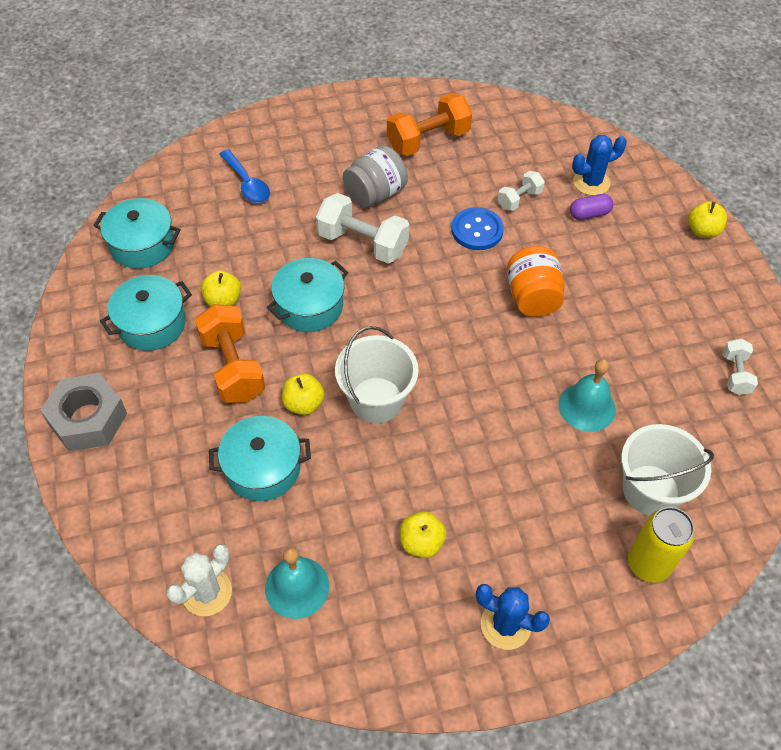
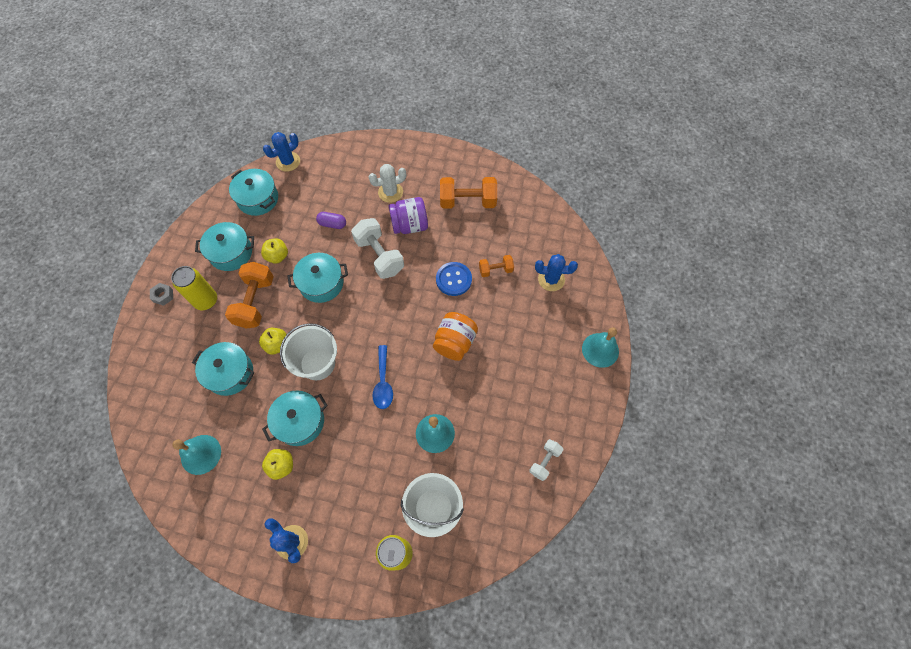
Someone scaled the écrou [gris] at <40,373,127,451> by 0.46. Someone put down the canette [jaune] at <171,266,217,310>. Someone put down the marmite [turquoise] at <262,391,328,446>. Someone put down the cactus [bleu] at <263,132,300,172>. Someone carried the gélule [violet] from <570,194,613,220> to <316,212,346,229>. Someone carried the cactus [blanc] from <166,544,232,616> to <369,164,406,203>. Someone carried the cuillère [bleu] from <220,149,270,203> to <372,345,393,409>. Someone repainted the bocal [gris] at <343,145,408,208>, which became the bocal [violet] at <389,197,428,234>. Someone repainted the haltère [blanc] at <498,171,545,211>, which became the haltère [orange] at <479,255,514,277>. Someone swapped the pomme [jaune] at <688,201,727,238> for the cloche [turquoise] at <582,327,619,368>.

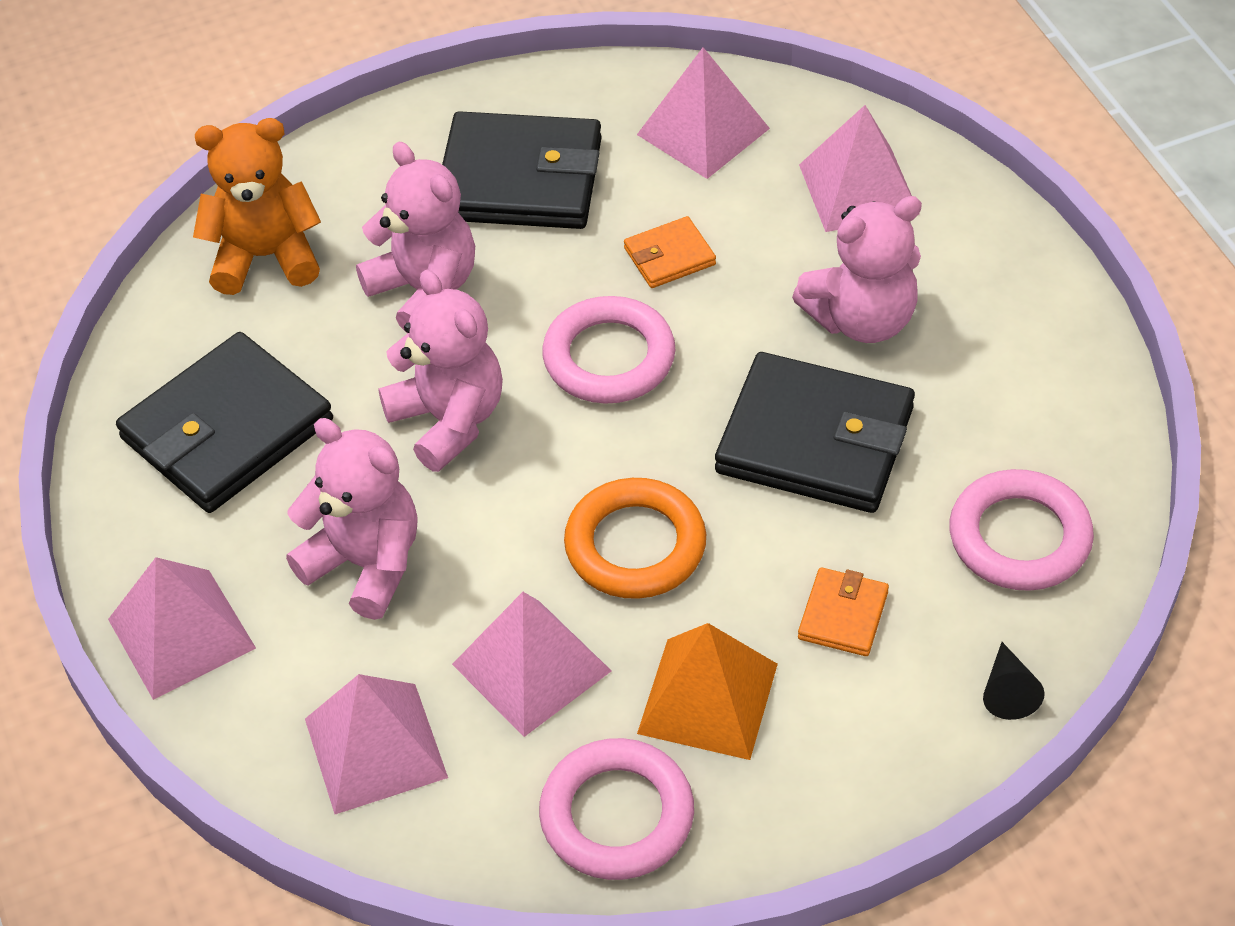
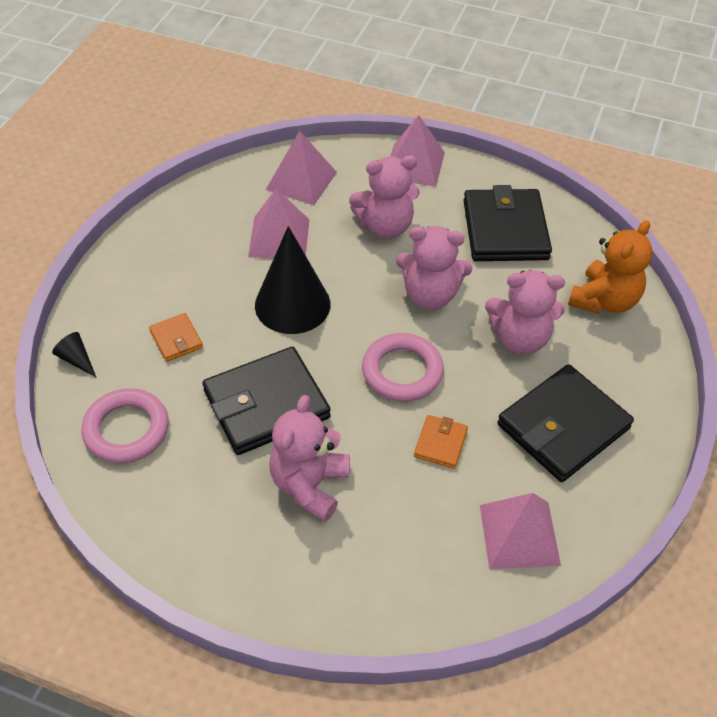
Someone swapped the anneau [orange] at <564,478,706,599> for the cône [noir] at <255,226,330,334>. Someone took away the anneau [rose] at <539,738,694,880>. Someone took away the pyramide [orange] at <637,623,778,760>. Someone took away the pyramide [rose] at <799,105,920,232>.

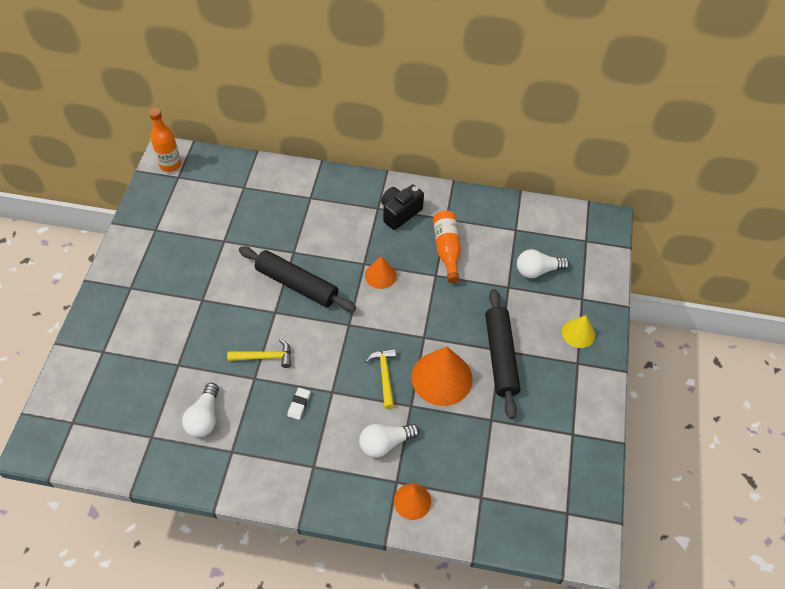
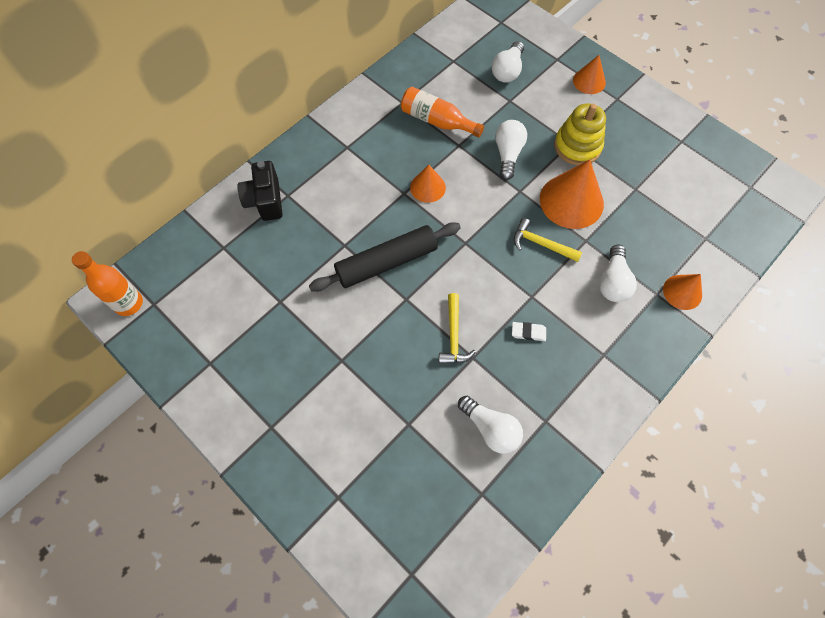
Someone carried the appareil photo [noir] from <381,185,424,230> to <238,161,283,221>. Someone rotated the marteau [jaune] at <227,339,291,368> by 150 degrees clockwise. Someone put down the ampoule [blanc] at <495,120,527,180>. Someone rotated the gomme [blanc] at <287,388,310,420> by 45 degrees counterclockwise. Someone swapped the rouleau à pâtisserie [noir] at <485,289,520,419> for the jouet à empiler [jaune] at <554,103,606,165>. Someone repainted the cône [jaune] at <562,315,595,348>, which became the cône [orange] at <573,55,606,94>.

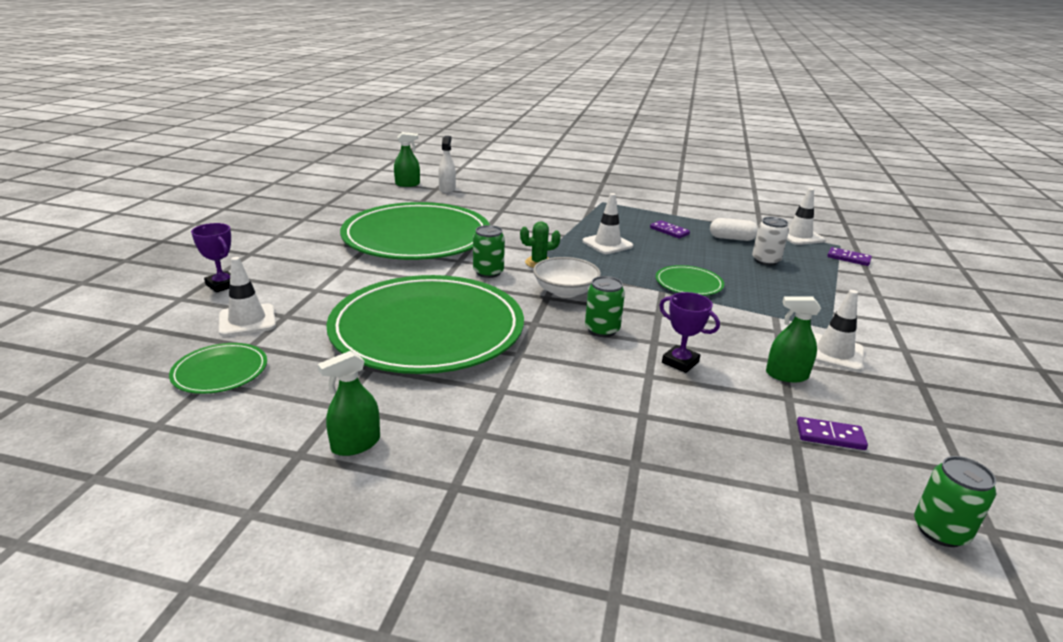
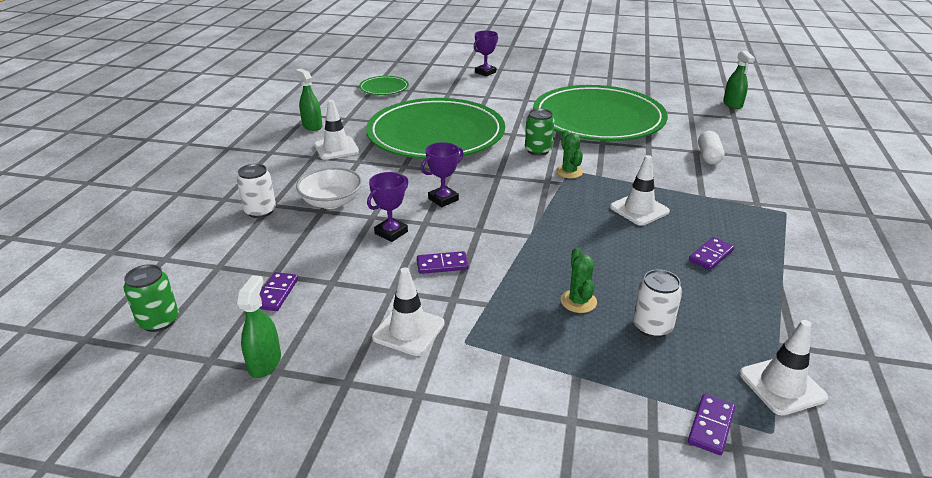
Someone put down the canette [blanc] at <237,164,276,218>. Someone carried the vaporisateur [vert] from <766,296,821,382> to <237,275,281,378>. Someone carried the bol [blanc] from <533,257,601,298> to <296,167,362,209>. Someone carried the cône de chantier [blanc] from <219,257,276,337> to <314,100,359,160>. Someone put down the domino [violet] at <417,251,469,274>. Someone swapped the canette [vert] at <585,276,625,337> for the trophée [violet] at <421,142,464,207>. Someone put down the cactus [vert] at <561,247,597,313>. Someone carried the gélule [blanc] from <710,218,758,241> to <698,131,724,165>. Someone took away the vaporisateur [blanc] at <438,136,456,193>. Someone took away the assiette [vert] at <655,265,724,296>.

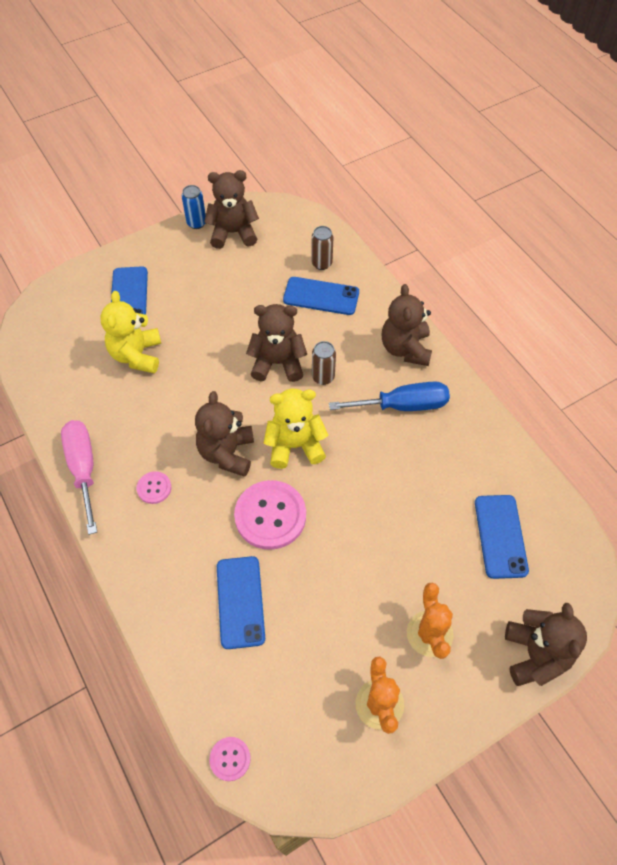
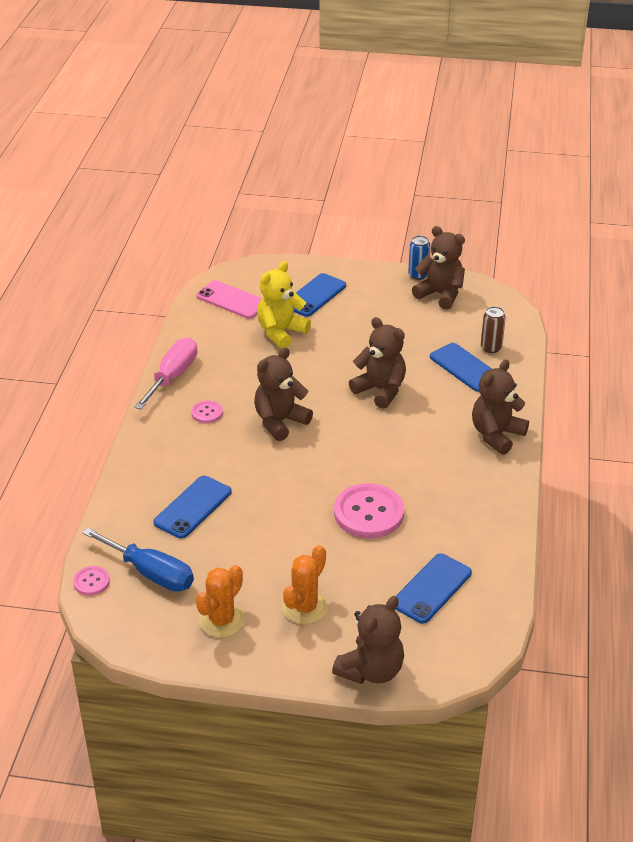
Someone carried the tournevis [bleu] from <329,382,450,411> to <82,528,194,592>. Someone put down the téléphone [rose] at <196,280,261,319>. Someone carried the bouton [rose] from <234,480,306,550> to <334,483,404,538>. Someone took away the ours en peluche [jaune] at <264,389,328,469>. Someone took away the canette [marron] at <312,341,336,385>.

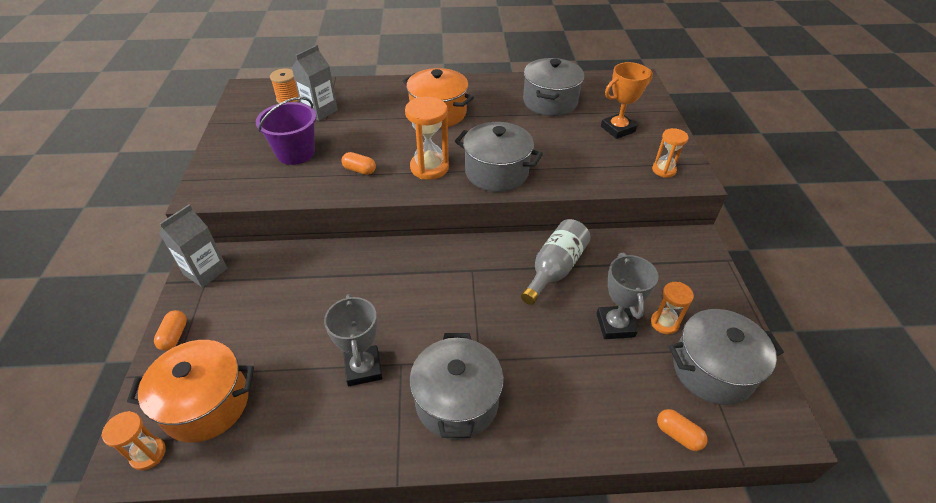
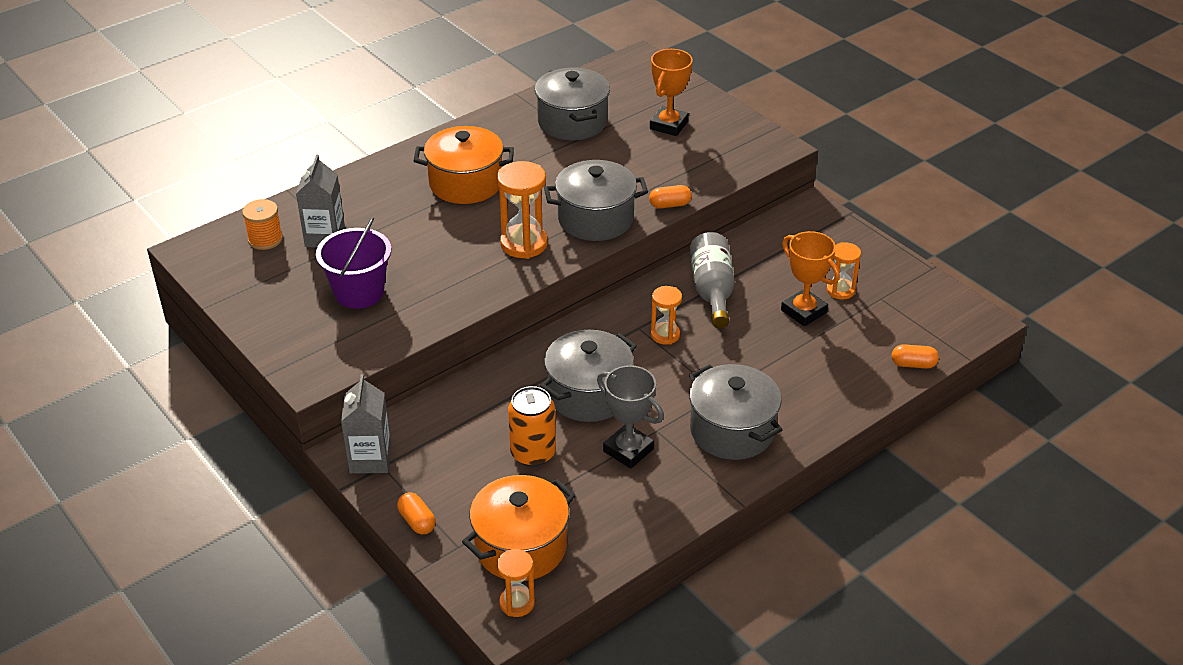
Someone put down the canette [orange] at <508,386,556,467>. Someone carried the marmite [gris] from <669,309,784,405> to <540,330,637,422>. Someone carried the gélule [orange] from <342,152,376,175> to <649,185,692,208>. Someone carried the sablier [orange] from <652,128,689,178> to <651,286,682,345>. Someone repainted the trophée [gris] at <596,253,658,339>, which became the trophée [orange] at <781,231,840,326>.

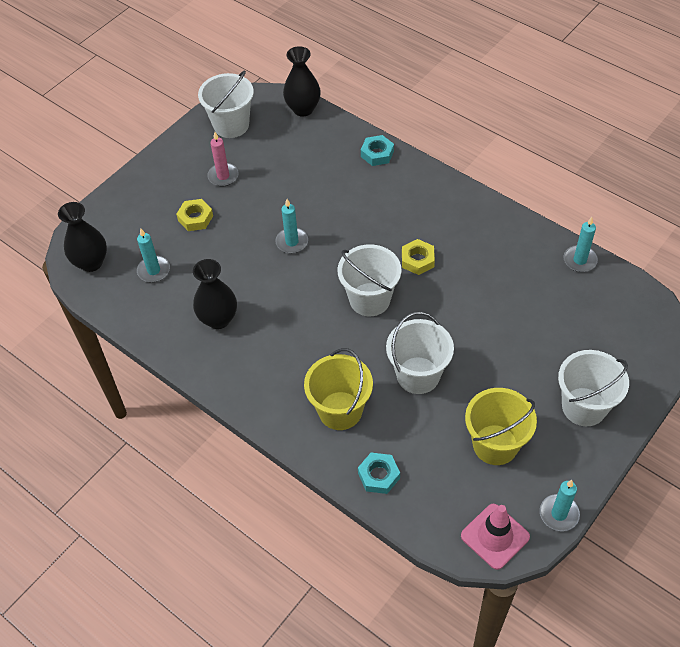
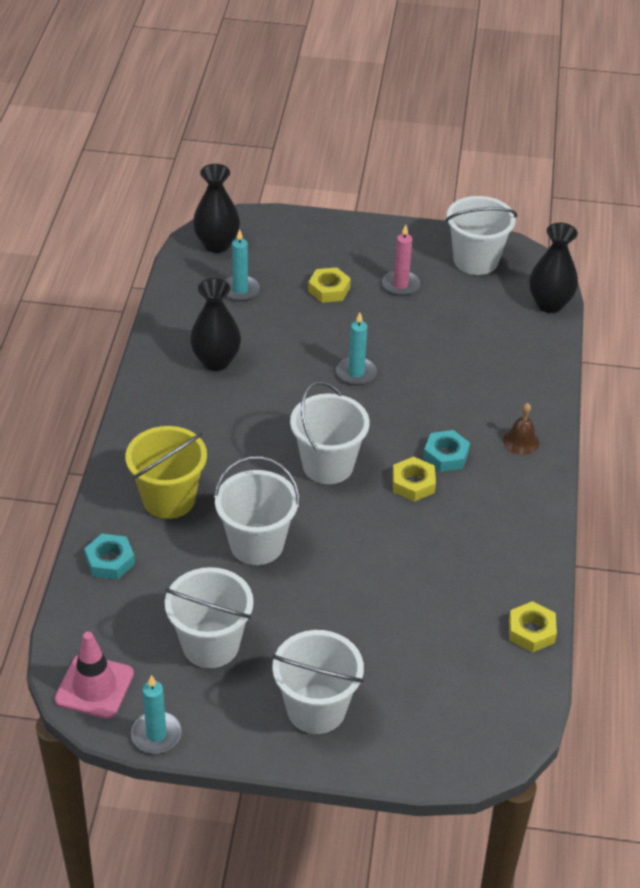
Someone repainted the seau [jaune] at <465,388,537,465>, which became the seau [blanc] at <165,567,253,668>. Someone carried the écrou [turquoise] from <361,135,394,166> to <423,430,470,472>. Someone put down the cloche [marron] at <503,403,539,455>. Someone swapped the bougie [turquoise] at <563,217,598,272> for the écrou [jaune] at <509,601,557,652>.

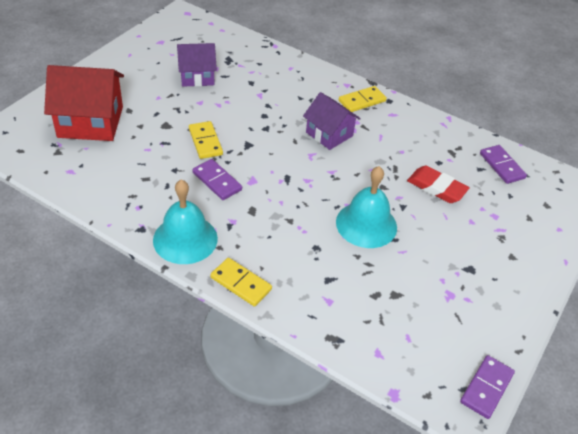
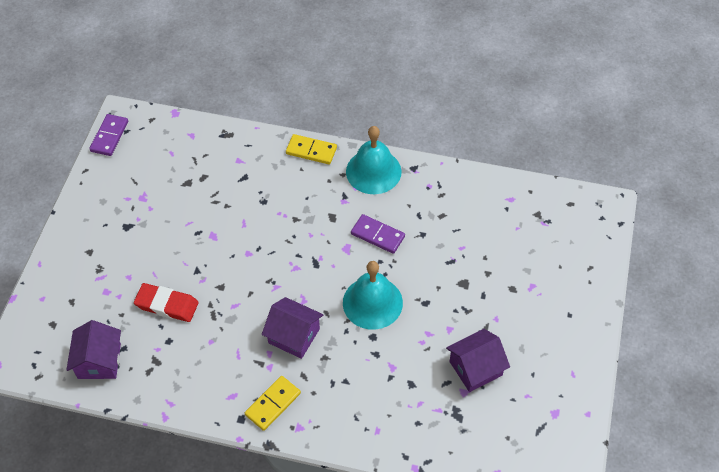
Someone swapped the domino [violet] at <480,145,527,184> for the maison [violet] at <67,320,121,379>. Someone carried the cloche [turquoise] from <336,166,397,248> to <343,261,403,330>. Someone took away the maison [rouge] at <44,65,124,141>. Someone took away the domino [jaune] at <189,121,223,159>.

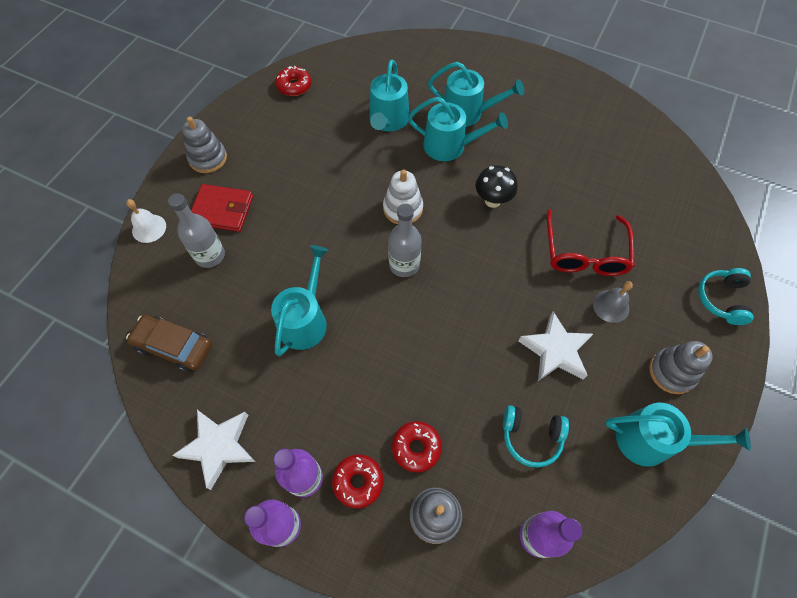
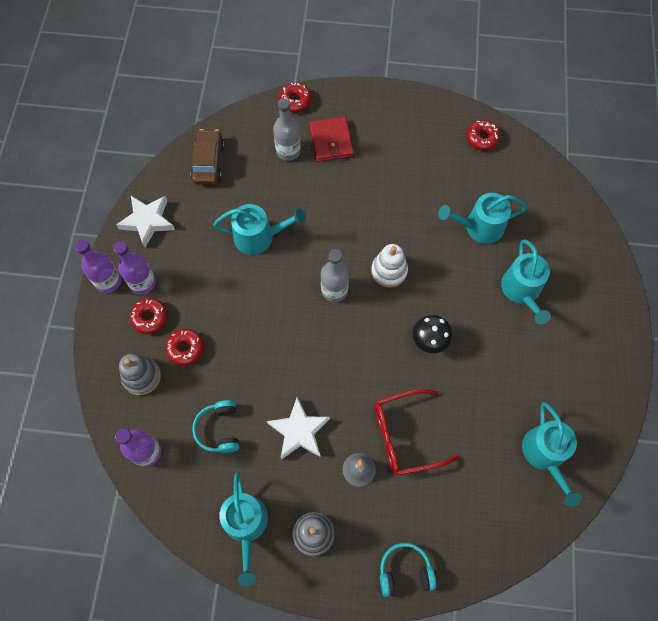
Someone swapped the cloche [blanc] at <126,199,166,243> for the beignet [rouge] at <279,83,312,112>. Someone carried the arrosoir [turquoise] from <408,97,508,161> to <522,402,582,507>. Someone took away the jouet à empiler [gris] at <182,116,227,173>.

